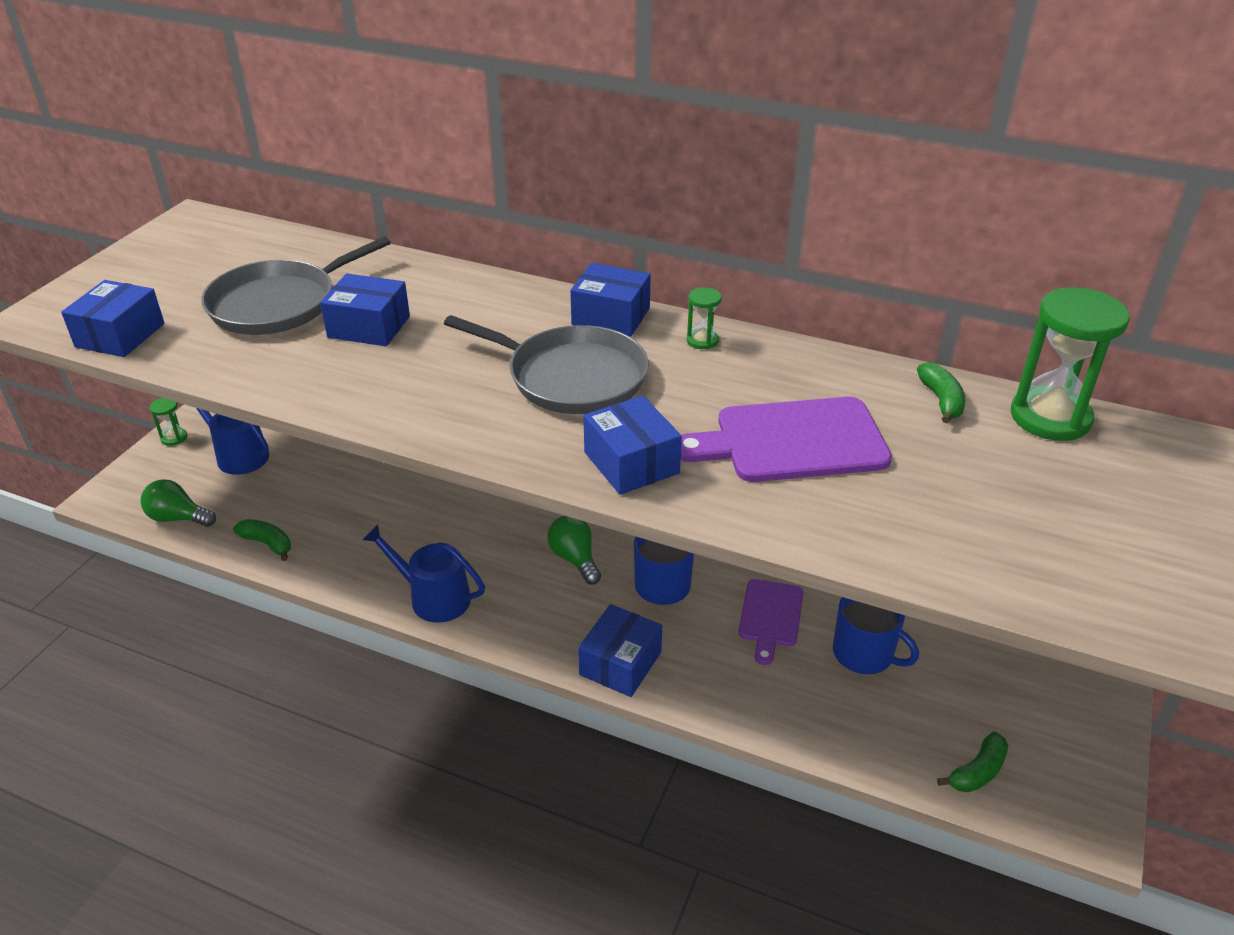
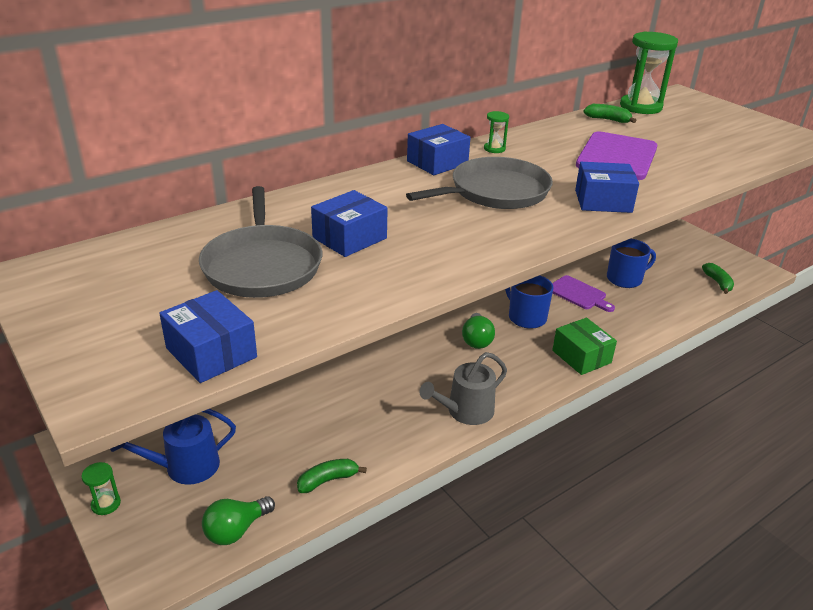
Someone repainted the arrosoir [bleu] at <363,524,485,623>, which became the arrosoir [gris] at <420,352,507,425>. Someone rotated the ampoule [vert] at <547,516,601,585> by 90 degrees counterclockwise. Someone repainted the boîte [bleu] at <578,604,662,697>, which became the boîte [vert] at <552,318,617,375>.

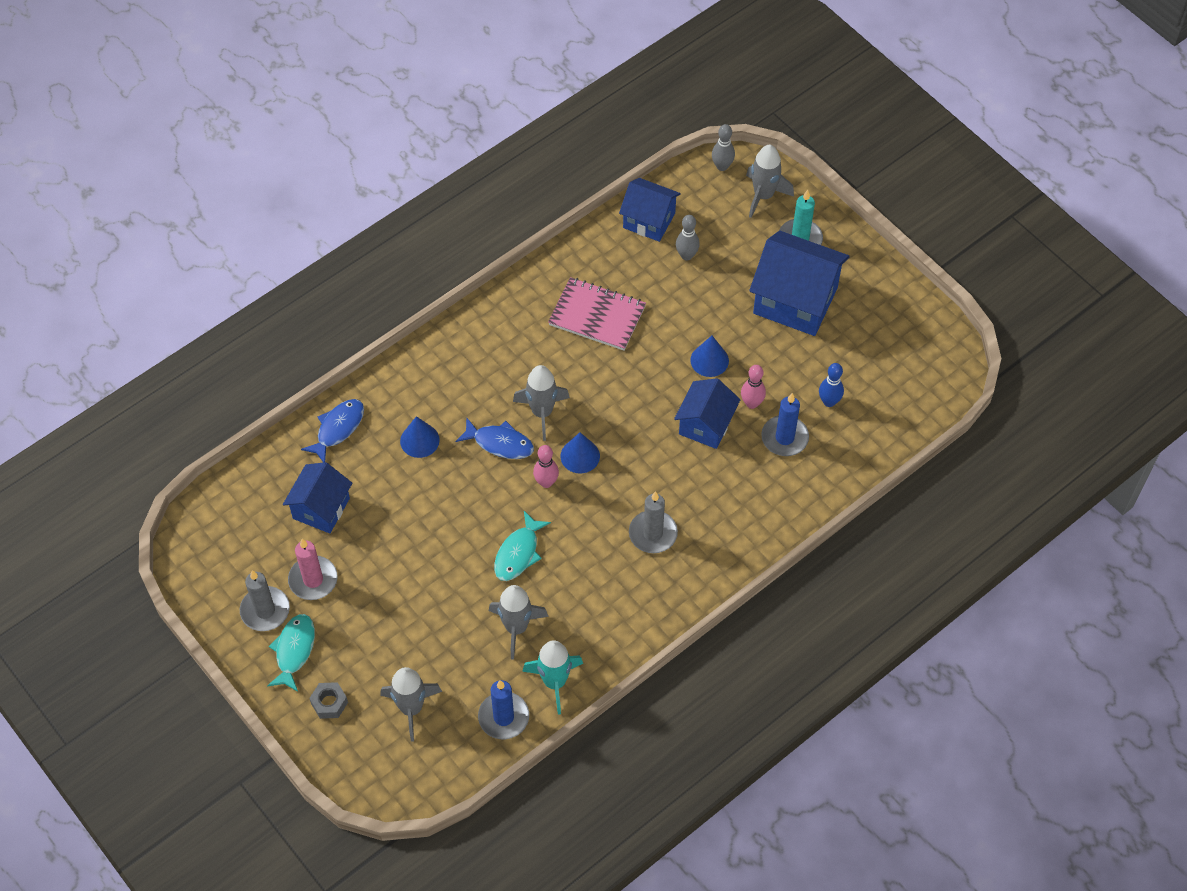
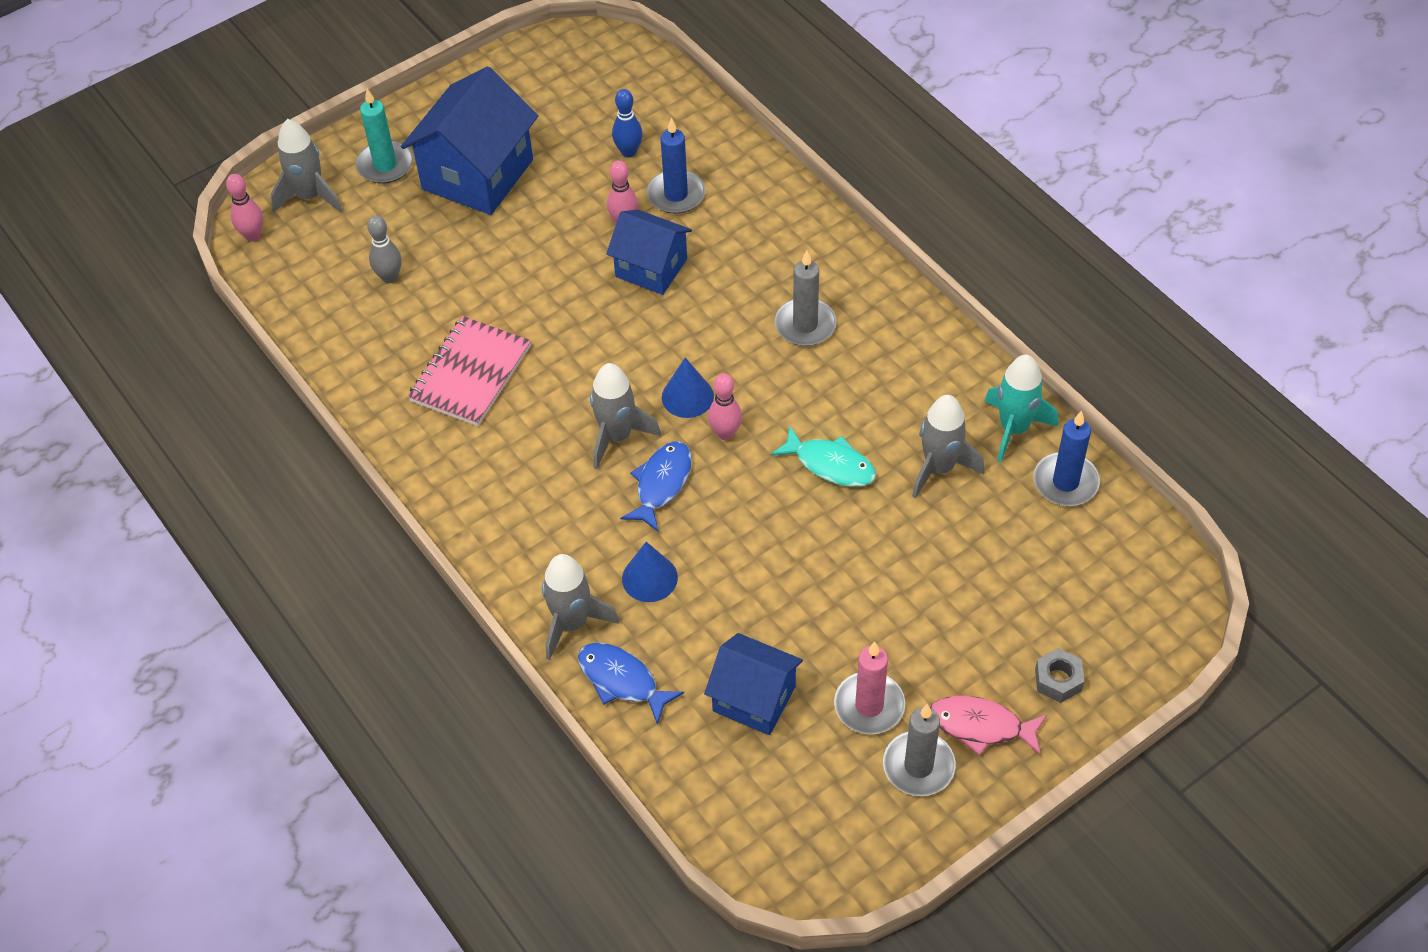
Someone repainted the quille [gris] at <712,124,735,171>, which became the quille [rose] at <226,174,263,241>. Someone carried the fusée [gris] from <380,667,442,742> to <542,554,619,661>. Someone repainted the poisson [turquoise] at <267,614,315,692>, which became the poisson [rose] at <930,696,1047,755>. Someone took away the maison [bleu] at <619,178,681,242>. Someone took away the cône [bleu] at <690,336,729,377>.

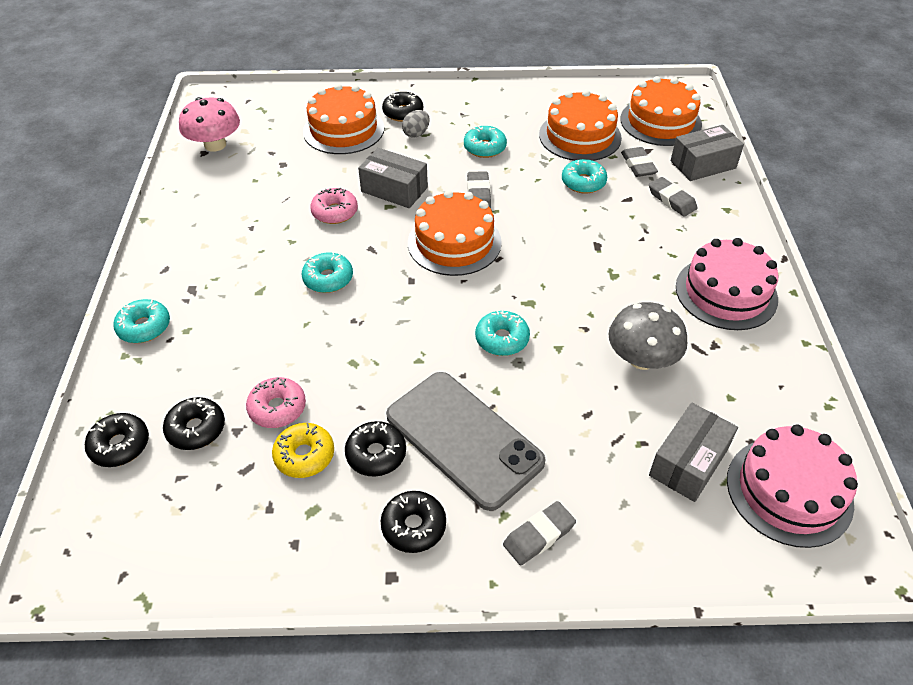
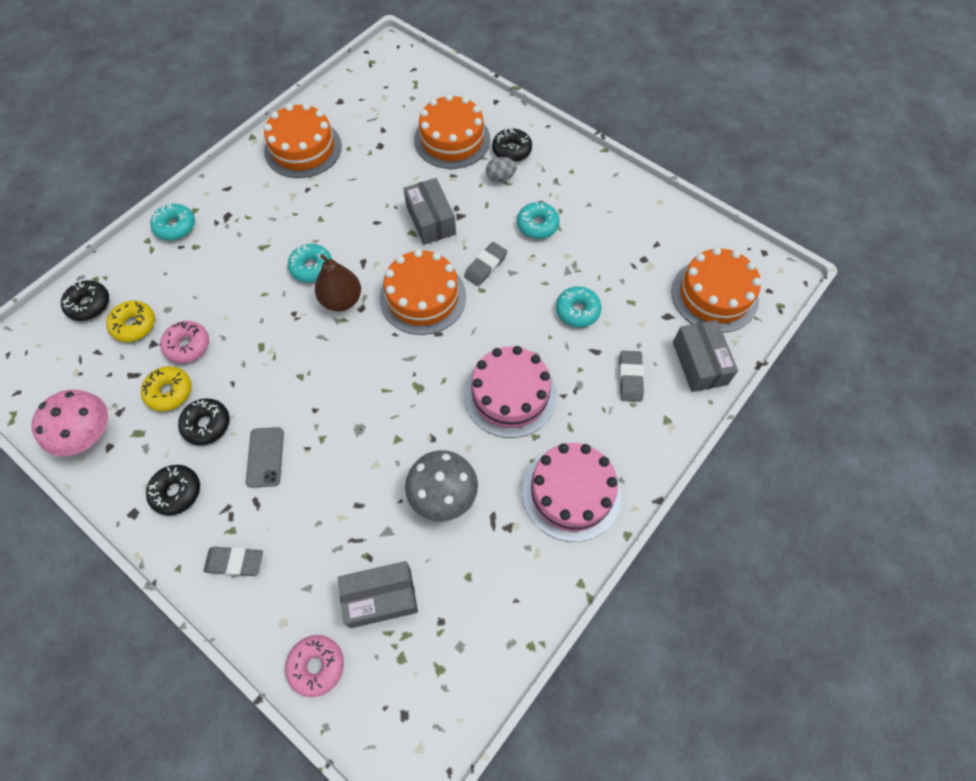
Someone carried the champignon [rose] from <179,97,240,152> to <31,389,108,456>. Someone repainted the beignet [noir] at <163,397,225,450>, which became the beignet [jaune] at <106,300,155,342>. Someone scaled the téléphone [gris] at <386,372,545,511> by 0.47. Someone carried the gâteau [orange] from <539,90,622,161> to <264,103,342,178>. Someone carried the beignet [rose] from <310,188,358,224> to <285,635,344,697>. Someone put down the poire [marron] at <315,254,361,311>. Someone carried the gâteau [rose] from <727,424,858,548> to <464,346,557,438>. Someone rotated the boîte [gris] at <671,125,744,181> by 60 degrees clockwise. Someone took away the beignet [turquoise] at <475,310,530,356>. Someone took away the gomme [gris] at <621,147,658,177>.

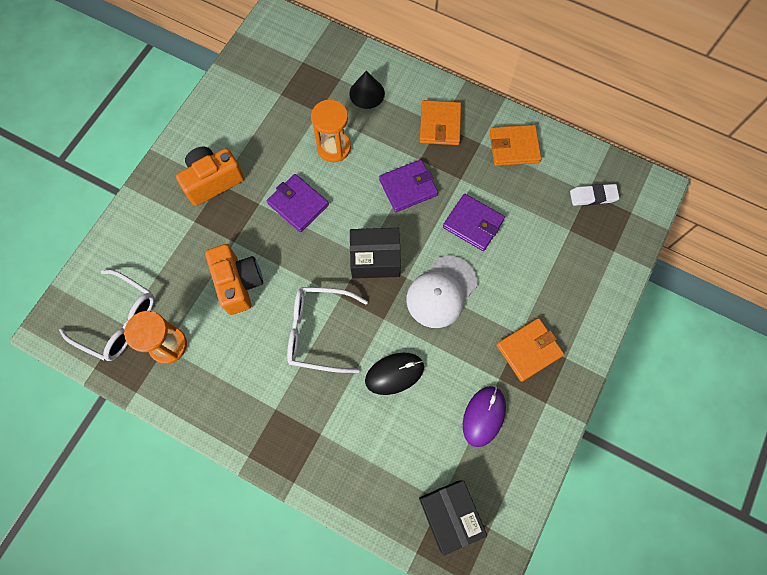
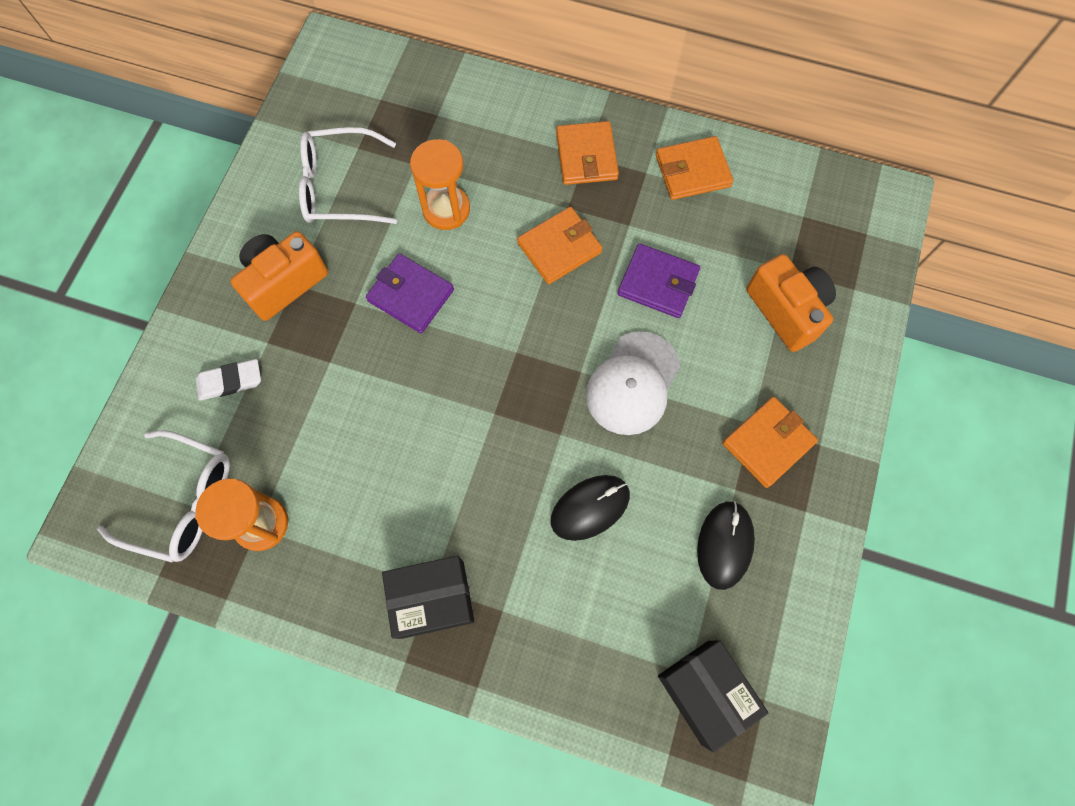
Someone carried the gomme [blanc] from <570,184,619,206> to <196,359,261,401>. Someone carried the lunettes [blanc] from <287,287,368,373> to <299,127,397,224>. Someone carried the boîte [noir] from <350,228,401,279> to <382,556,474,639>. Someone repainted the portefeuille [violet] at <379,160,438,212>, which became the portefeuille [orange] at <517,207,603,284>. Someone repainted the souris [violet] at <463,386,506,447>, which became the souris [noir] at <697,501,755,590>. Someone carried the appareil photo [orange] from <205,244,263,315> to <746,254,836,352>. Someone took away the cône [noir] at <349,71,385,109>.

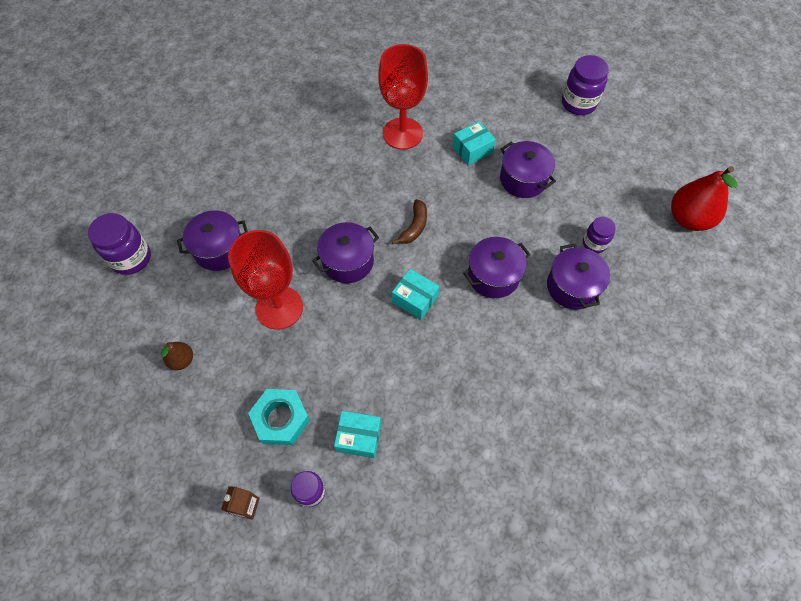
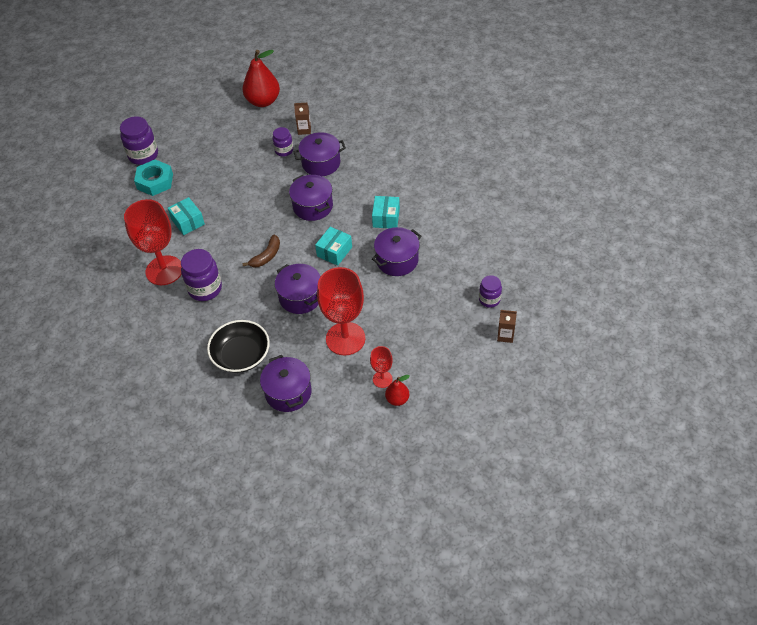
Someone carried the écrou [turquoise] from <248,389,310,445> to <134,160,173,196>. Someone carried the bocal [violet] from <88,213,151,275> to <181,249,222,301>. Someone put down the bol [noir] at <207,320,270,373>. Someone rotated the banane [marron] at <392,199,427,244> by 105 degrees clockwise. Someone put down the brique de lait [marron] at <294,103,311,135>. Someone put down the verre à pied [rouge] at <370,346,393,388>. Someone carried the boîte [turquoise] from <334,411,381,458> to <372,196,400,228>. Someone carried the marmite [violet] from <500,141,556,198> to <372,227,421,276>. Someone repainted the poire [marron] at <161,342,193,370>, which became the poire [rouge] at <385,375,410,406>.

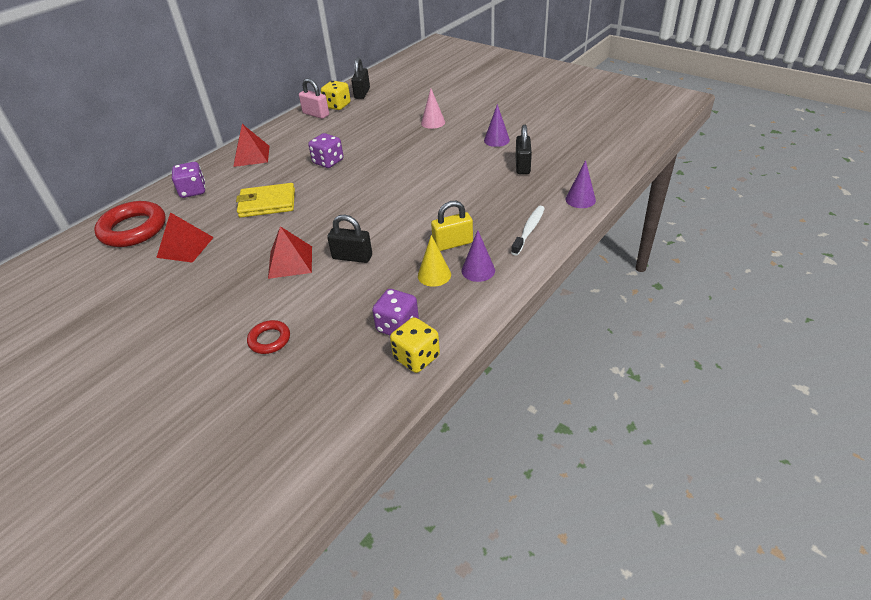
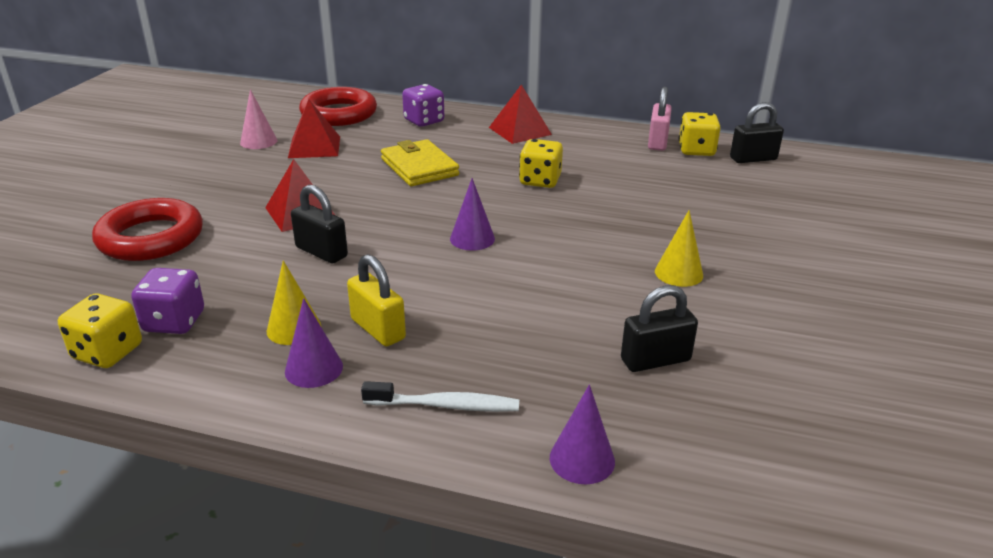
Someone scaled the anneau [rouge] at <247,320,290,354> by 1.97. Someone carried the cône [rose] from <421,89,445,129> to <240,89,277,149>. Someone rotated the cadenas [noir] at <327,215,372,263> by 45 degrees counterclockwise. Someone carried the cône [violet] from <484,104,510,147> to <450,178,495,251>. Someone repainted the dé [violet] at <308,133,344,168>, which became the dé [jaune] at <519,139,563,188>. Someone put down the cône [jaune] at <655,210,703,287>.

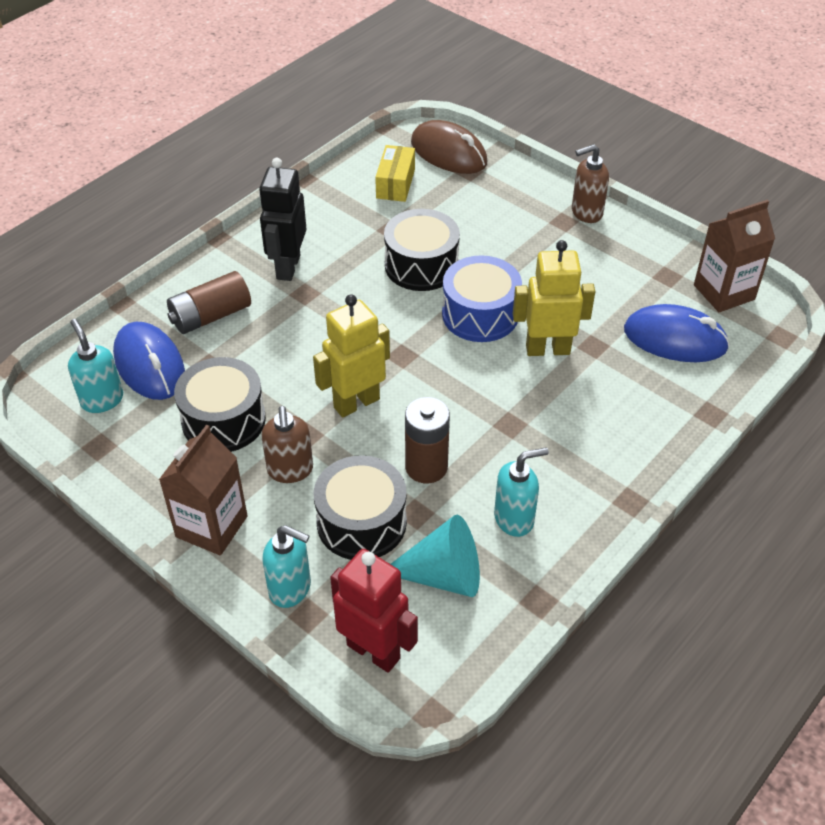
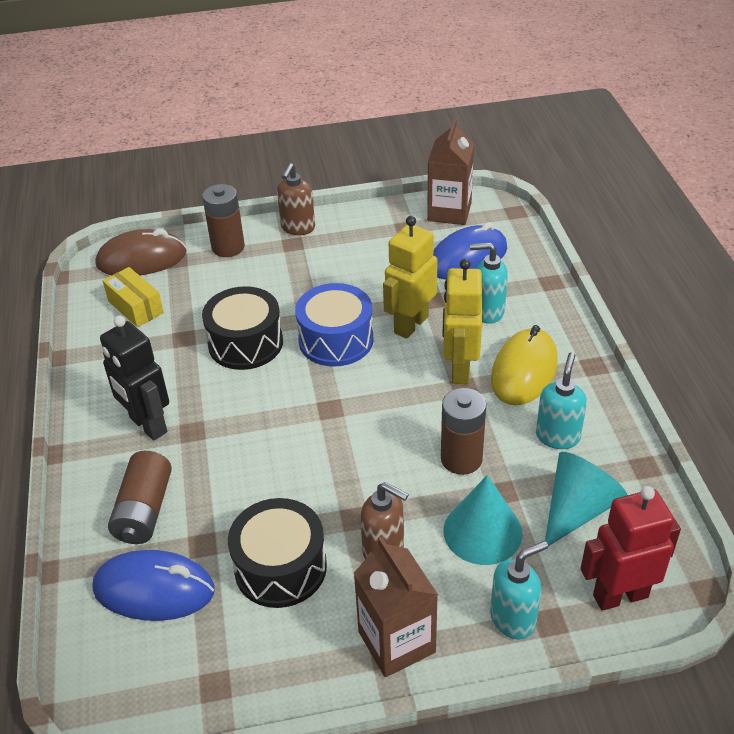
Someone put down the pile [marron] at <202,184,245,257>. Someone carried the robot [jaune] from <313,294,390,418> to <442,259,482,384>. Someone swapped the tambour [noir] at <314,455,407,560> for the cône [turquoise] at <443,475,523,565>. Someone carried the distributeur de savon [turquoise] from <68,319,123,413> to <470,243,508,324>. Someone put down the souris [jaune] at <491,325,558,406>.

